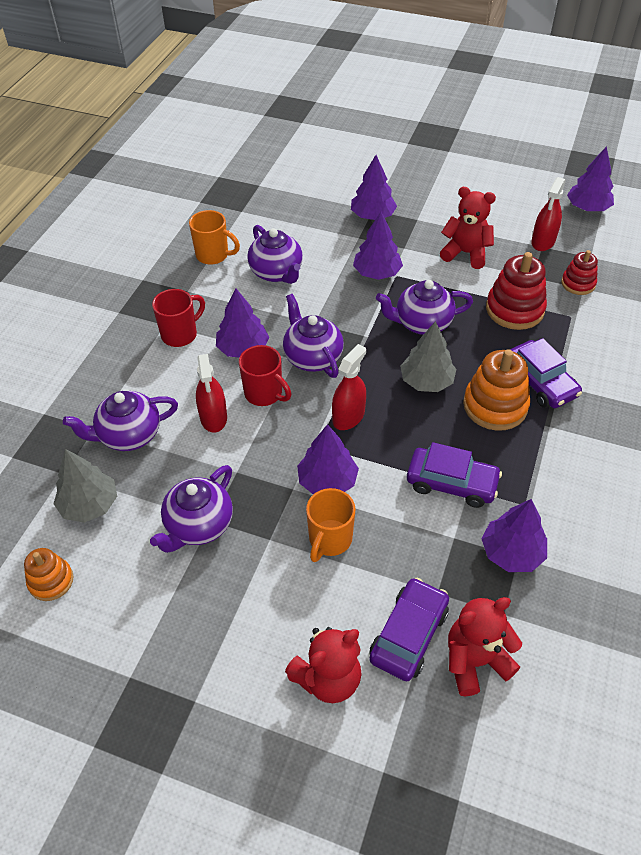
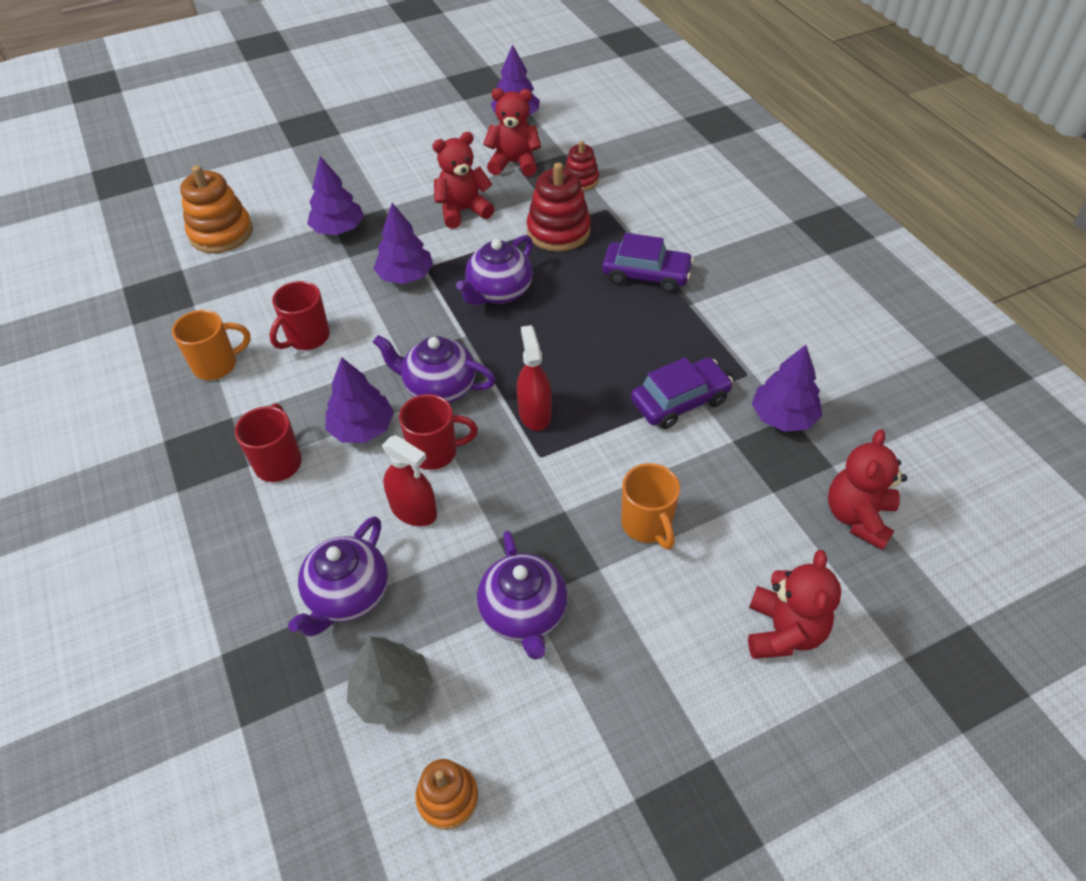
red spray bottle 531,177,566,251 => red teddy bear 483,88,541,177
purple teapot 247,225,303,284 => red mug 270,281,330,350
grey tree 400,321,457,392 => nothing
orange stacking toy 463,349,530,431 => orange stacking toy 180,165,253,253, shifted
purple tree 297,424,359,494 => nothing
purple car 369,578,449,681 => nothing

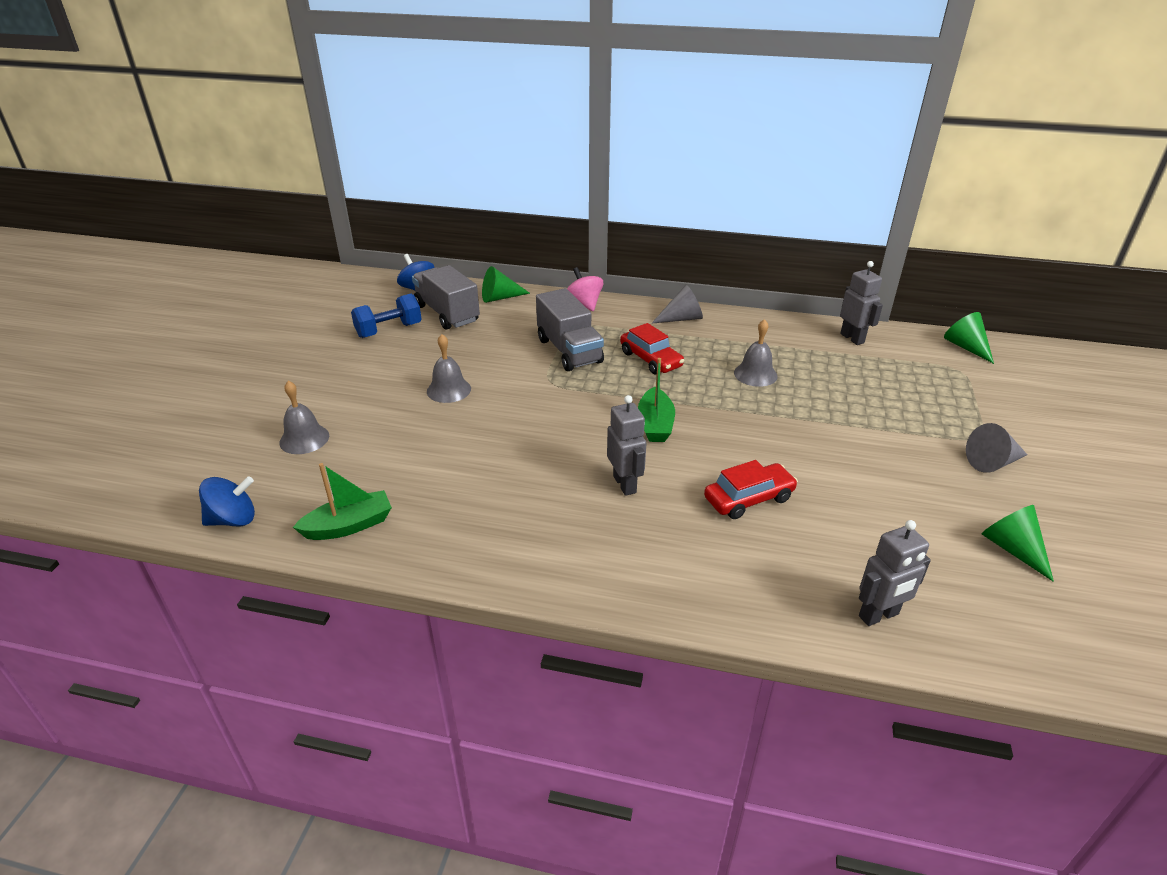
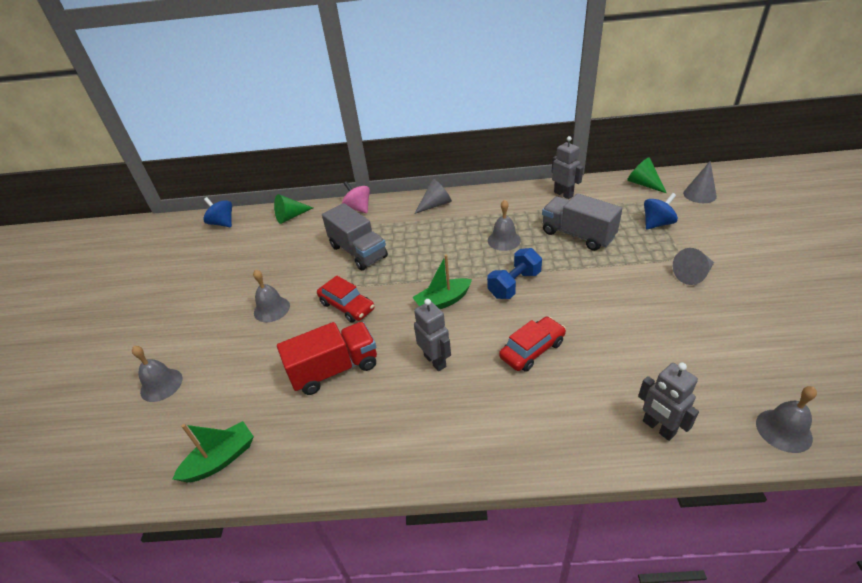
grey truck 412,265,480,330 => grey truck 542,193,622,251, shifted
blue dumbbell 351,294,422,338 => blue dumbbell 487,248,542,299, shifted
red car 620,323,684,375 => red car 317,276,375,323, shifted
green boat 638,358,675,442 => green boat 412,255,472,309, 75 degrees clockwise
blue spinning top 199,476,255,526 => blue spinning top 644,193,678,230, shifted
green cone 982,505,1054,582 => nothing
grey robot 859,520,931,626 => grey robot 638,362,699,441, 90 degrees clockwise
nothing => grey cone 683,161,717,203
nothing => red truck 277,322,377,395
nothing => grey bell 756,386,817,453

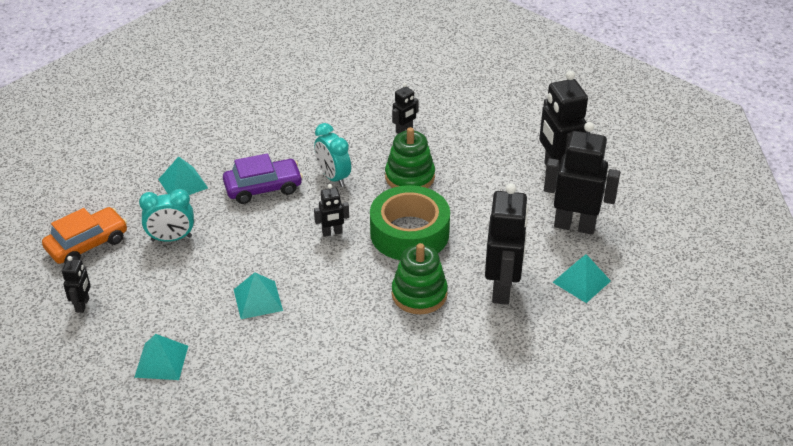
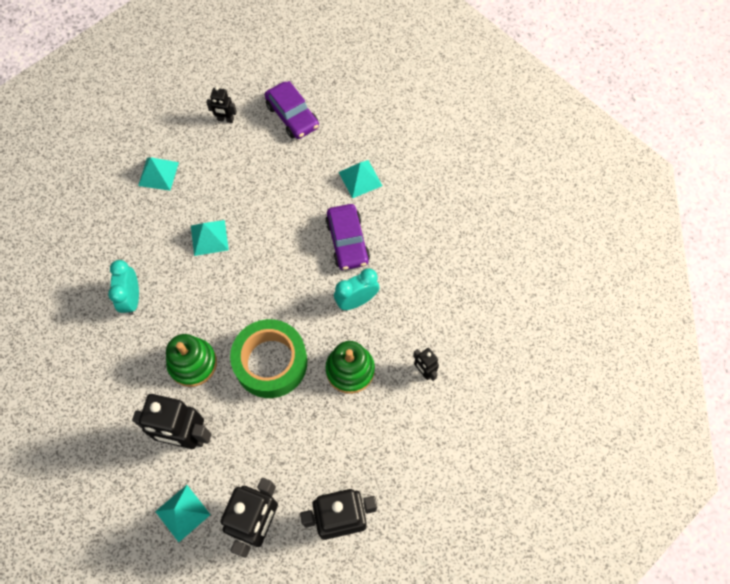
black robot 314,184,349,237 => nothing
turquoise clock 139,189,194,242 => turquoise clock 108,260,139,315, shifted
orange car 42,207,127,264 => purple car 265,81,319,139

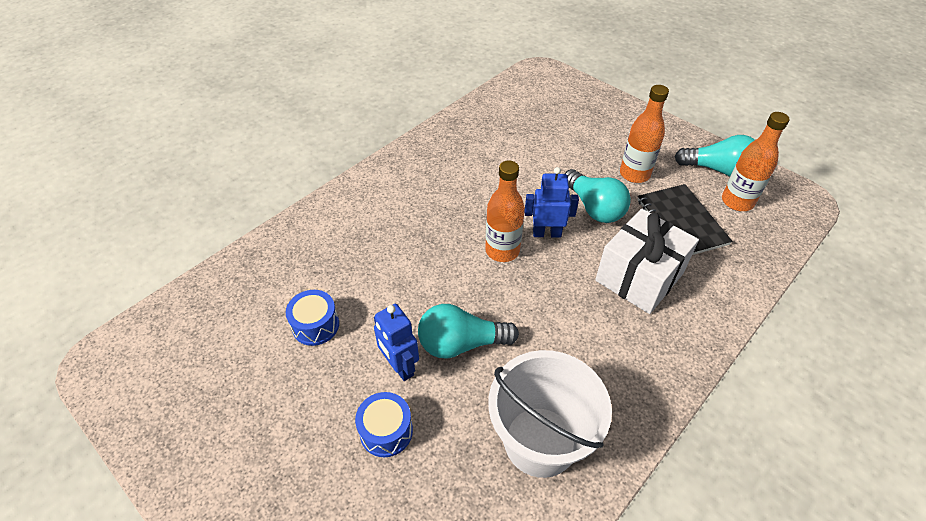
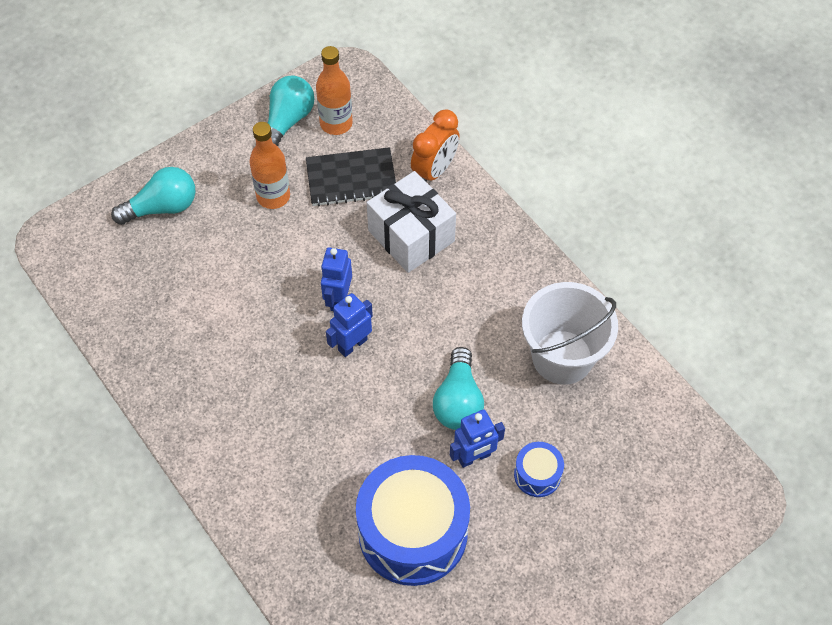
orange bottle 485,160,525,262 => blue robot 326,293,373,357
turquoise light bulb 564,169,631,223 => turquoise light bulb 111,167,196,225, shifted
blue drum 286,290,339,346 => blue drum 356,455,470,586, x2.26
nothing => orange clock 411,109,459,182

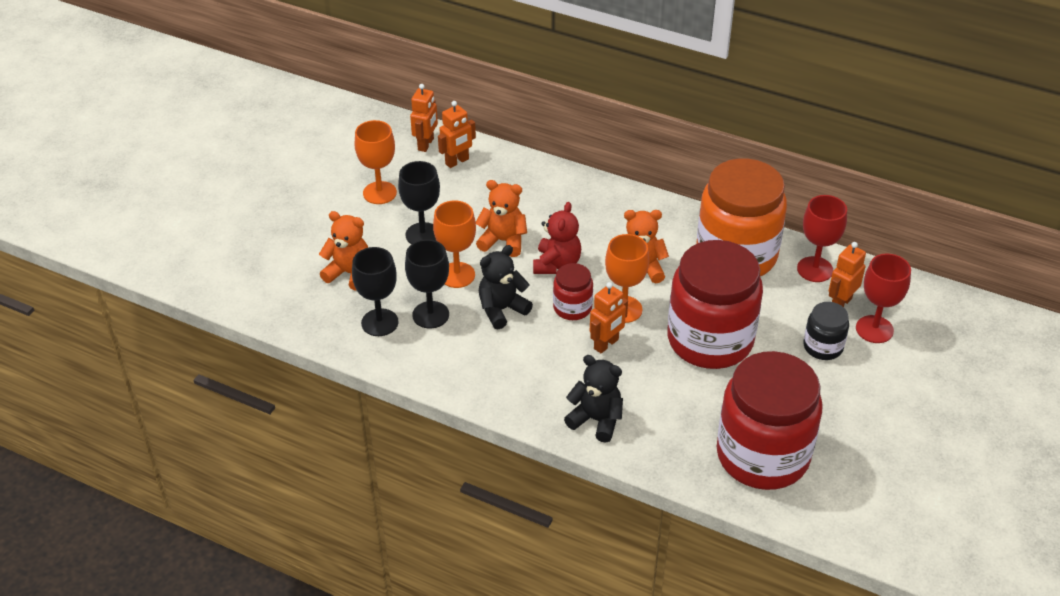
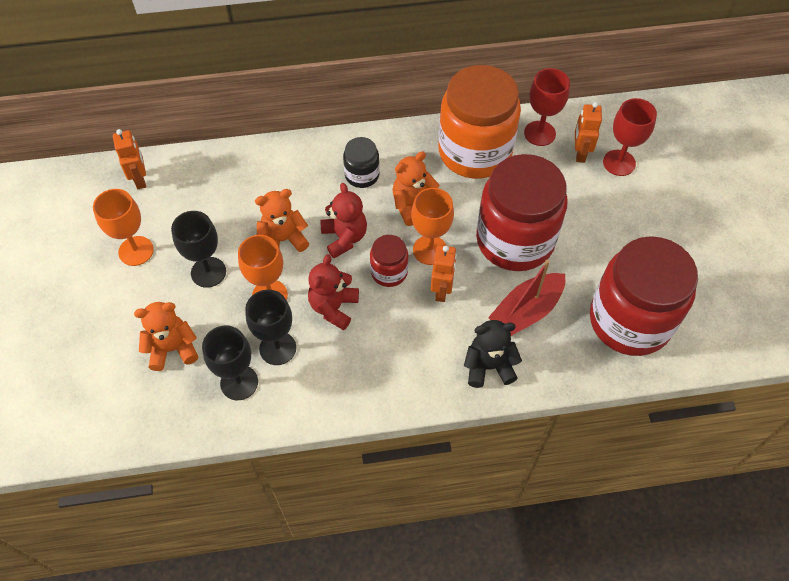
orange robot 438,101,476,168 => nothing
black teddy bear 479,245,533,329 => red teddy bear 308,254,359,330
black jar 804,302,849,360 => black jar 343,137,380,188, shifted
nothing => red boat 488,260,565,336

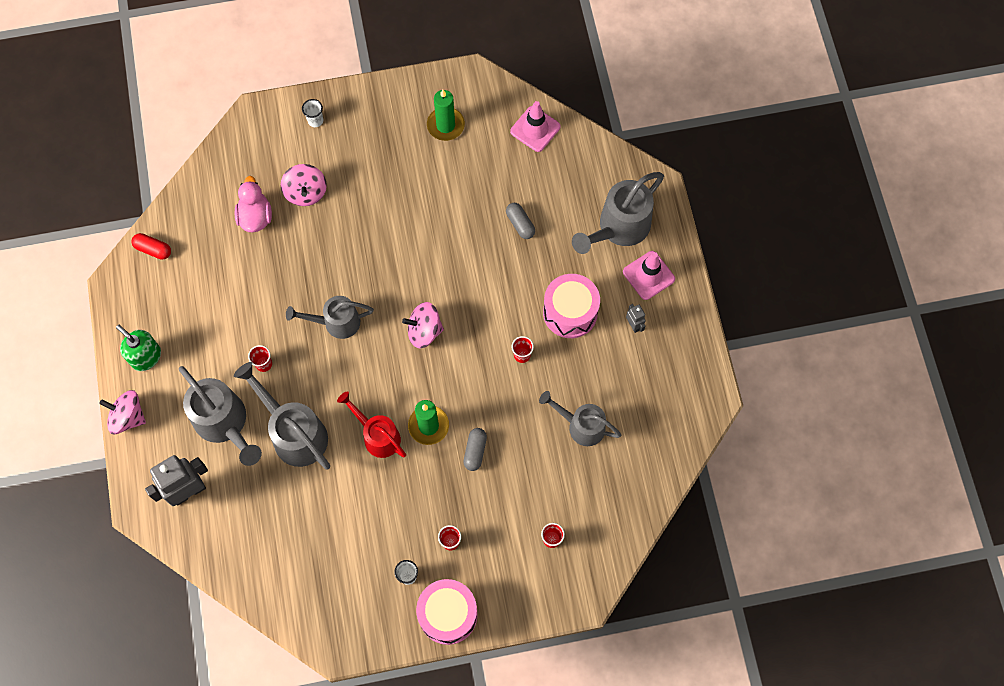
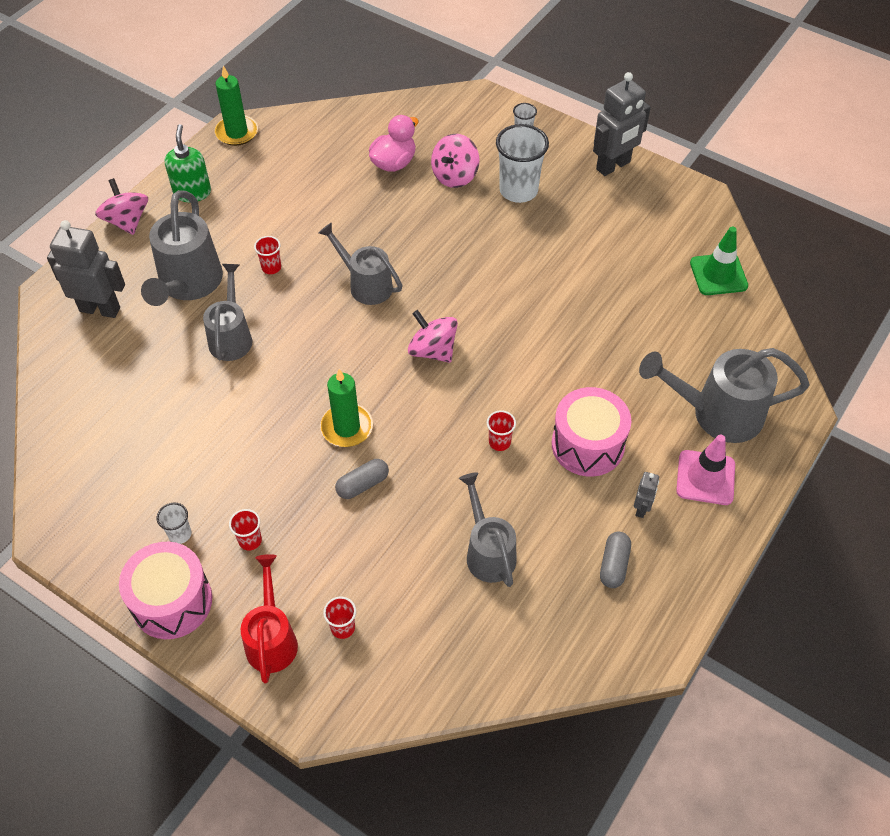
green candle 427,90,465,141 => green candle 215,66,258,146, shifted
pink traffic cone 510,101,561,152 => green traffic cone 690,227,748,295
grey capsule 506,203,535,239 => grey capsule 600,532,631,588, shifted
red capsule 131,233,171,260 => nothing
grey watering can 234,362,330,470 => grey watering can 203,264,252,361, x0.67
red watering can 337,391,406,458 => red watering can 241,554,298,683, shifted
nothing => grey robot 593,72,651,176
nothing => white cup 496,124,549,203

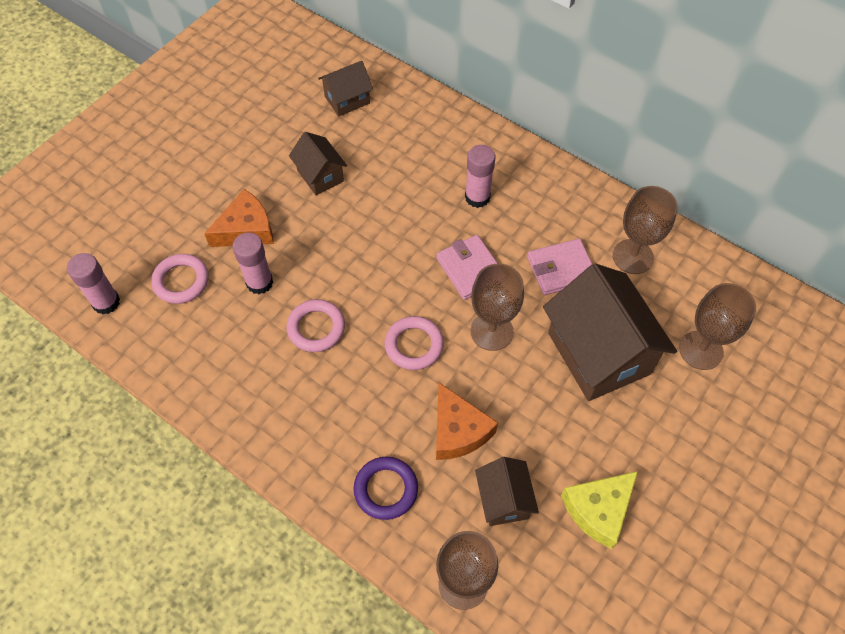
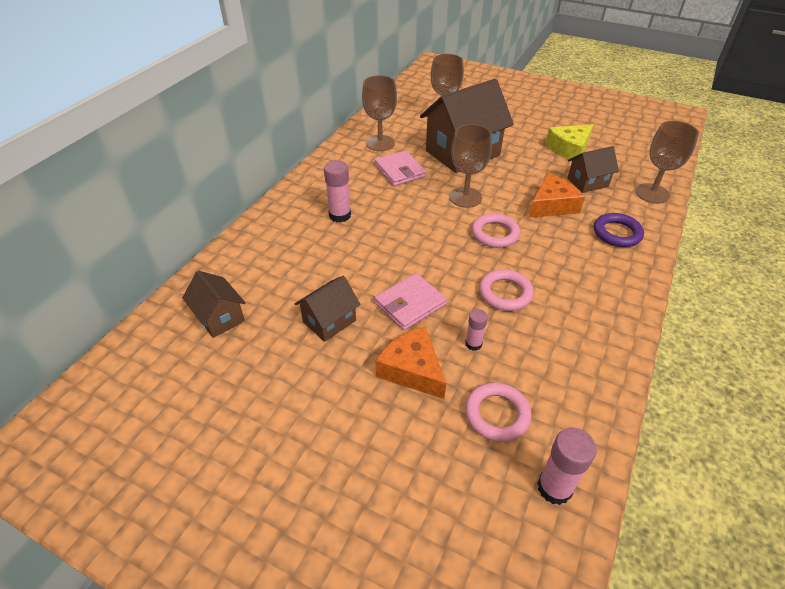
pink glue stick 233,233,273,294 => pink glue stick 465,309,488,351, x0.60
pink wallet 436,235,498,300 => pink wallet 374,273,447,330, shifted
yellow cheese 561,471,638,549 => yellow cheese 546,124,593,159, 105 degrees clockwise

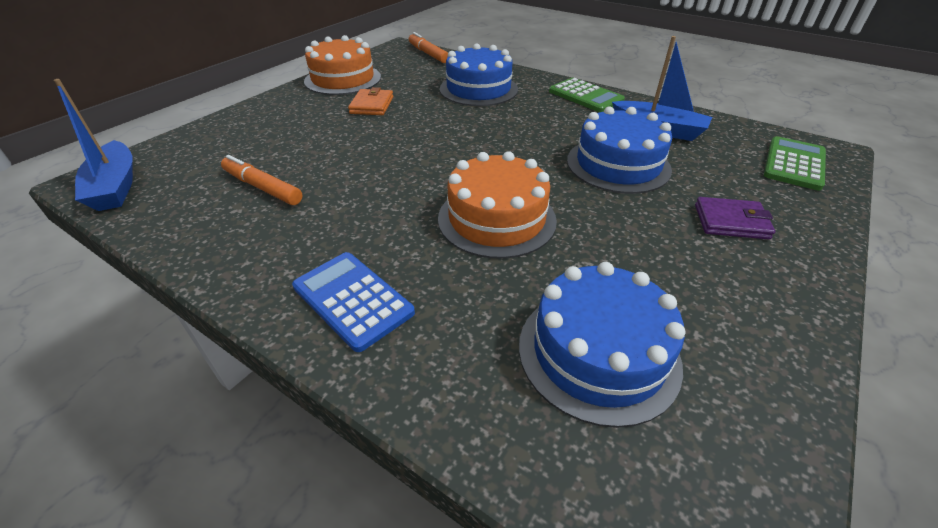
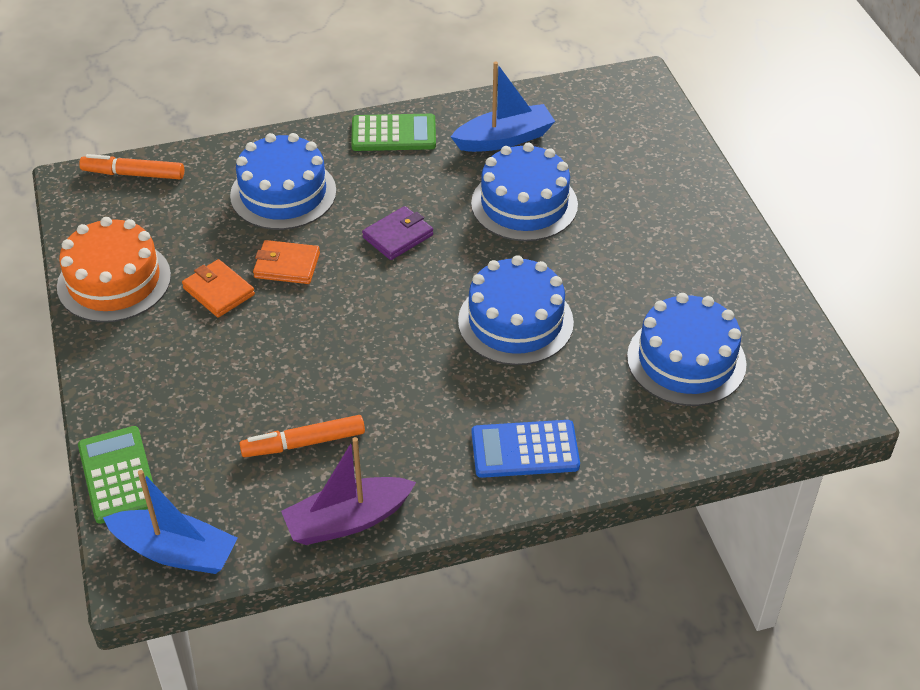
green calculator 764,136,826,191 => green calculator 78,426,153,524, shifted
orange cake 438,151,557,259 => blue cake 458,255,574,365
purple wallet 695,197,775,240 => purple wallet 362,206,433,260, shifted
nothing => orange wallet 253,240,320,284
nothing => purple boat 281,437,416,545

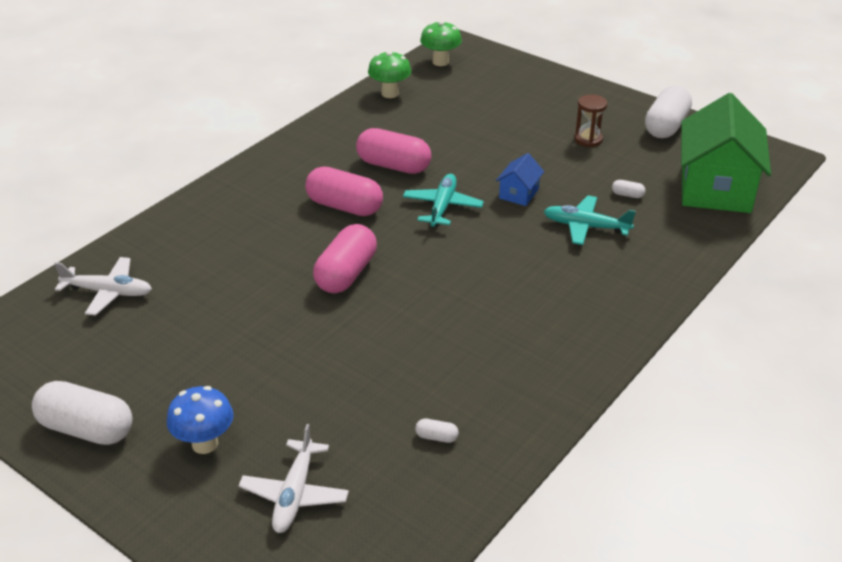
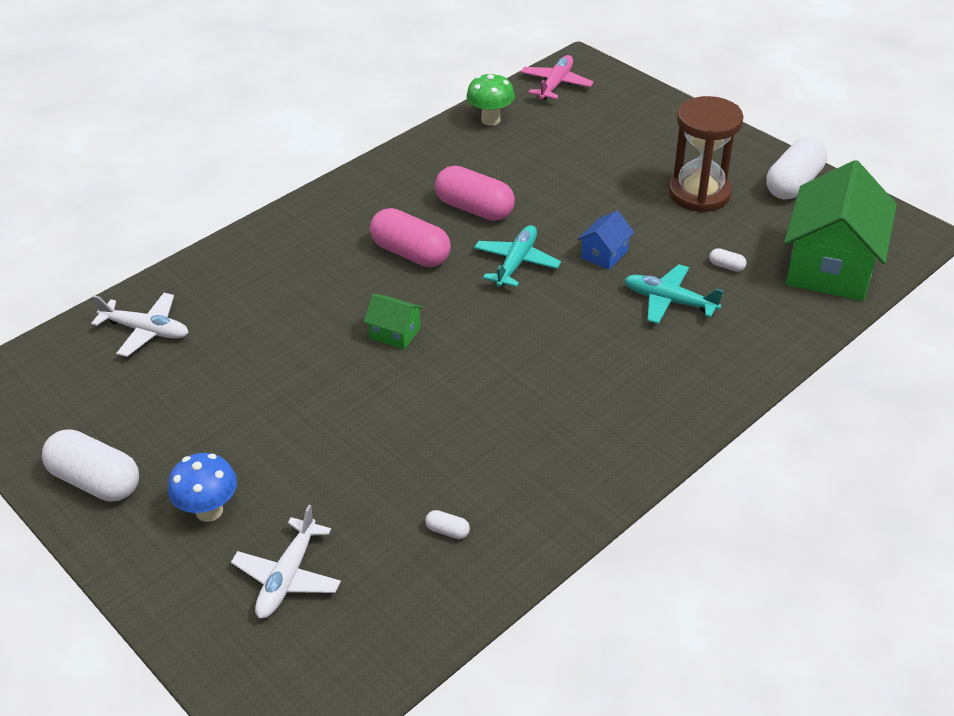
green mushroom 420,21,462,66 => pink plane 521,55,594,100
brown hourglass 574,94,608,147 => brown hourglass 669,96,744,212, x1.92
pink capsule 313,224,377,293 => green house 364,294,423,350

